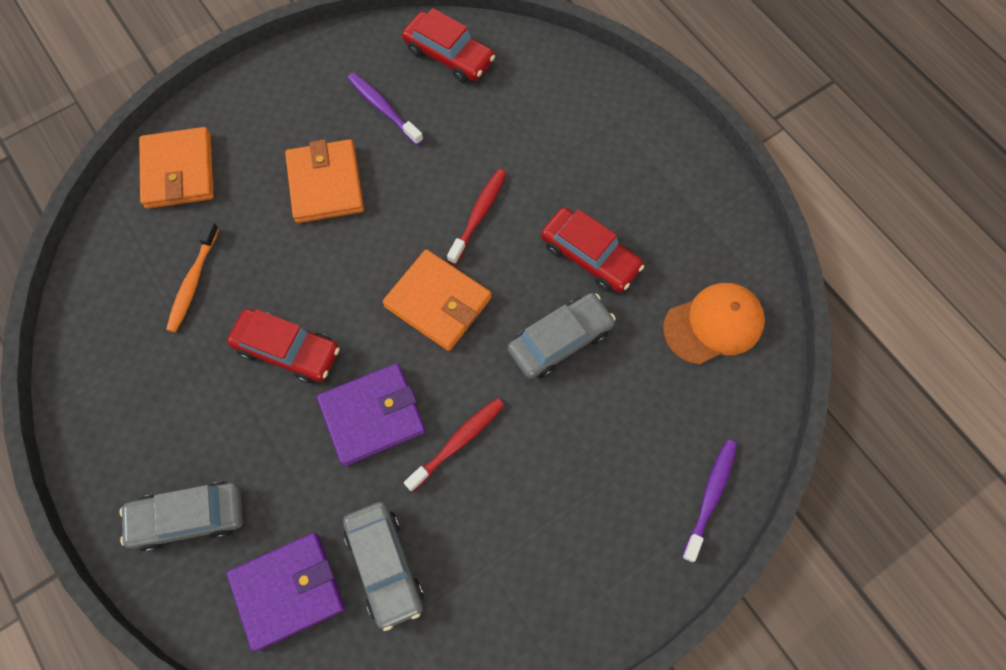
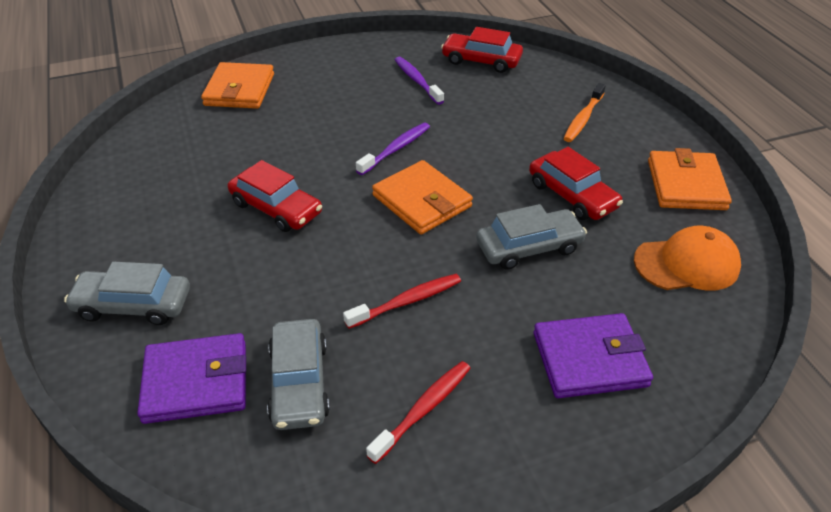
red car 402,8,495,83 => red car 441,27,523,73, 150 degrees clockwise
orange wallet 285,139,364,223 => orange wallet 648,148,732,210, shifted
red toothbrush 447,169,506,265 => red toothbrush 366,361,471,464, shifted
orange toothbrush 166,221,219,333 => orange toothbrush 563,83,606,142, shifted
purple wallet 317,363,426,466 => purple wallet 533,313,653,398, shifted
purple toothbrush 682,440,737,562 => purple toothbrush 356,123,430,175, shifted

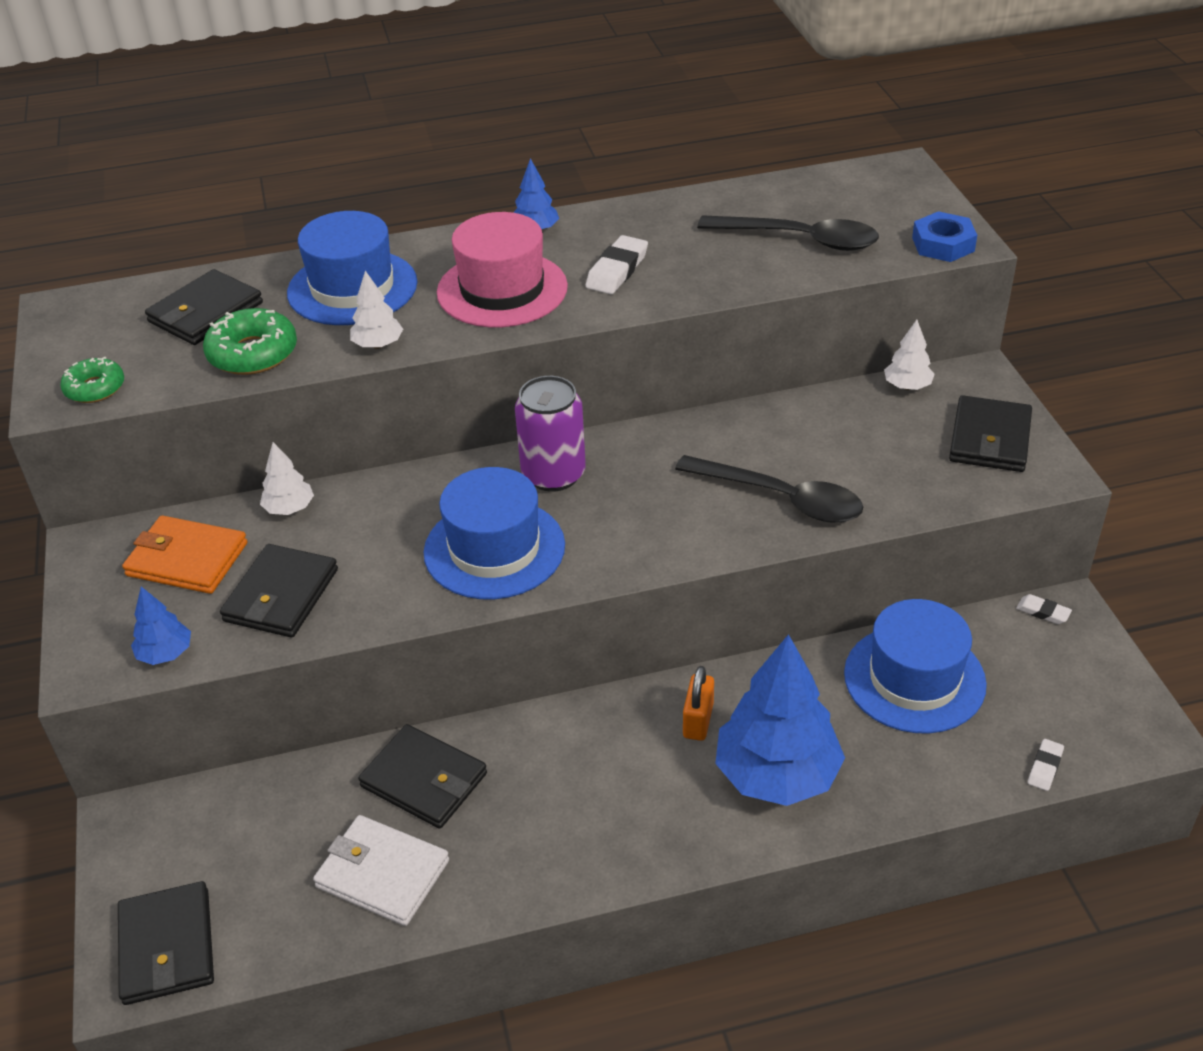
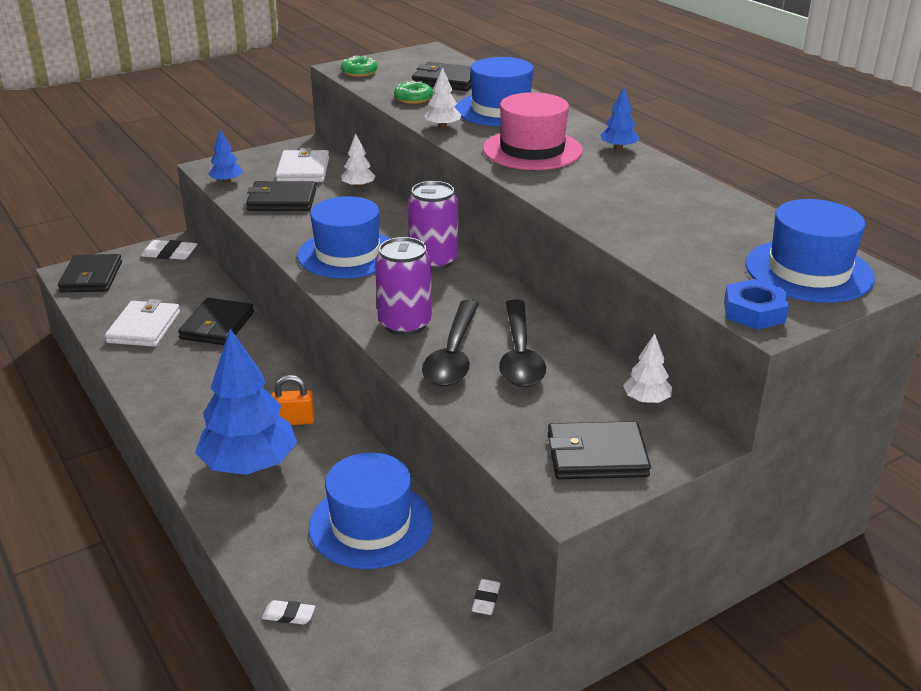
black spoon 697,215,879,251 => black spoon 499,300,546,387, shifted
white eraser 586,235,648,294 => white eraser 141,240,197,260, shifted
green donut 203,308,297,375 => green donut 394,81,433,104, x0.65
orange wallet 122,516,248,594 => white wallet 276,148,329,182
black wallet 118,881,214,1005 => black wallet 58,254,122,292, 60 degrees counterclockwise
nothing => blue hat 745,199,875,303
nothing => purple can 375,237,432,335

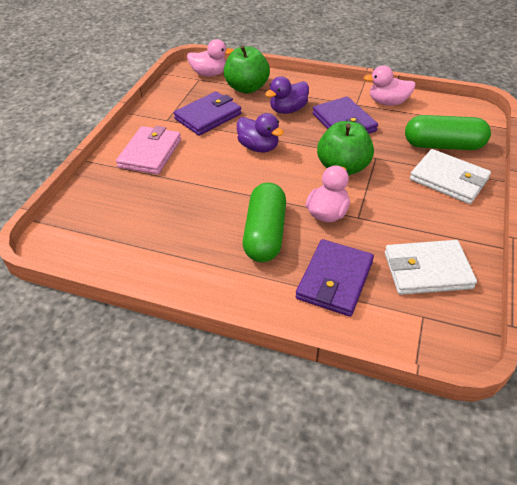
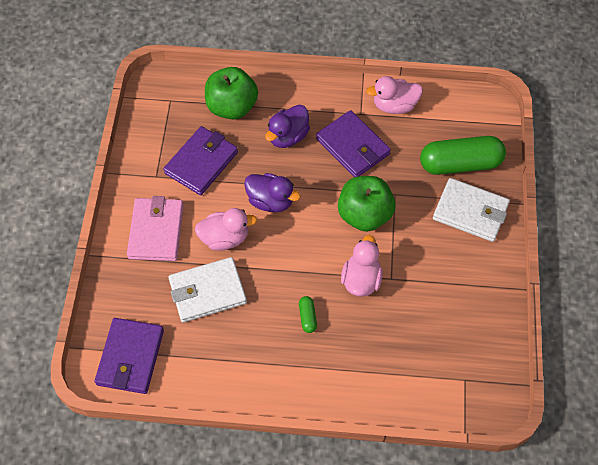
pink duck 187,39,233,76 => pink duck 195,208,257,251, shifted
green capsule 243,183,286,262 => green capsule 299,296,317,333, x0.42
purple wallet 296,239,374,317 => purple wallet 95,318,164,394, shifted
white wallet 385,240,477,295 => white wallet 168,257,247,322, shifted

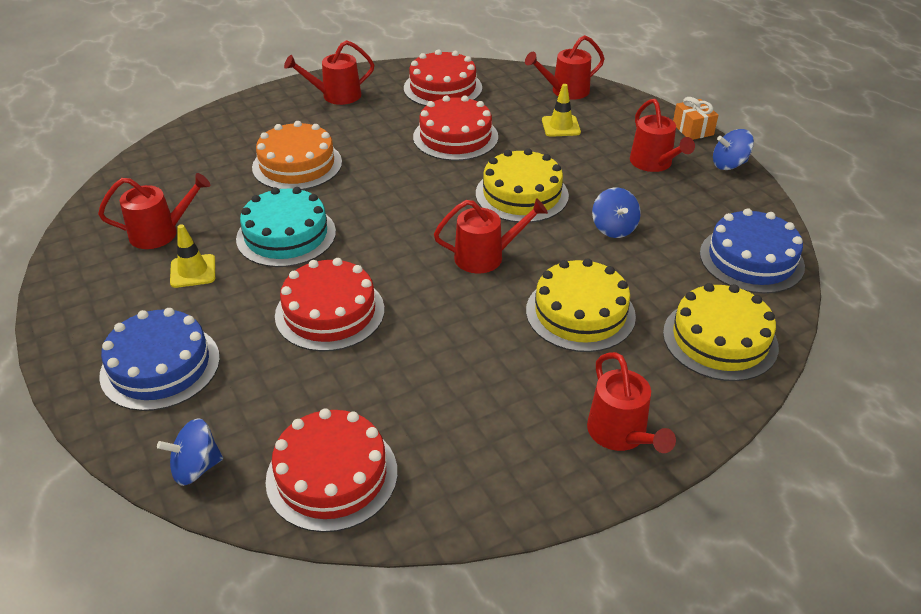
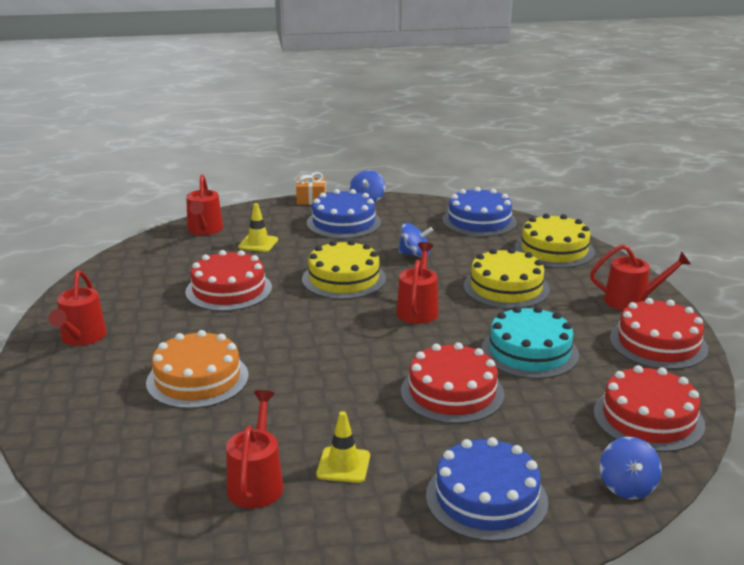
red cake 404,49,482,106 => red cake 610,298,708,370, shifted
red watering can 630,99,695,172 => blue cake 307,189,381,239
turquoise cake 236,187,336,267 => turquoise cake 482,306,579,379, shifted

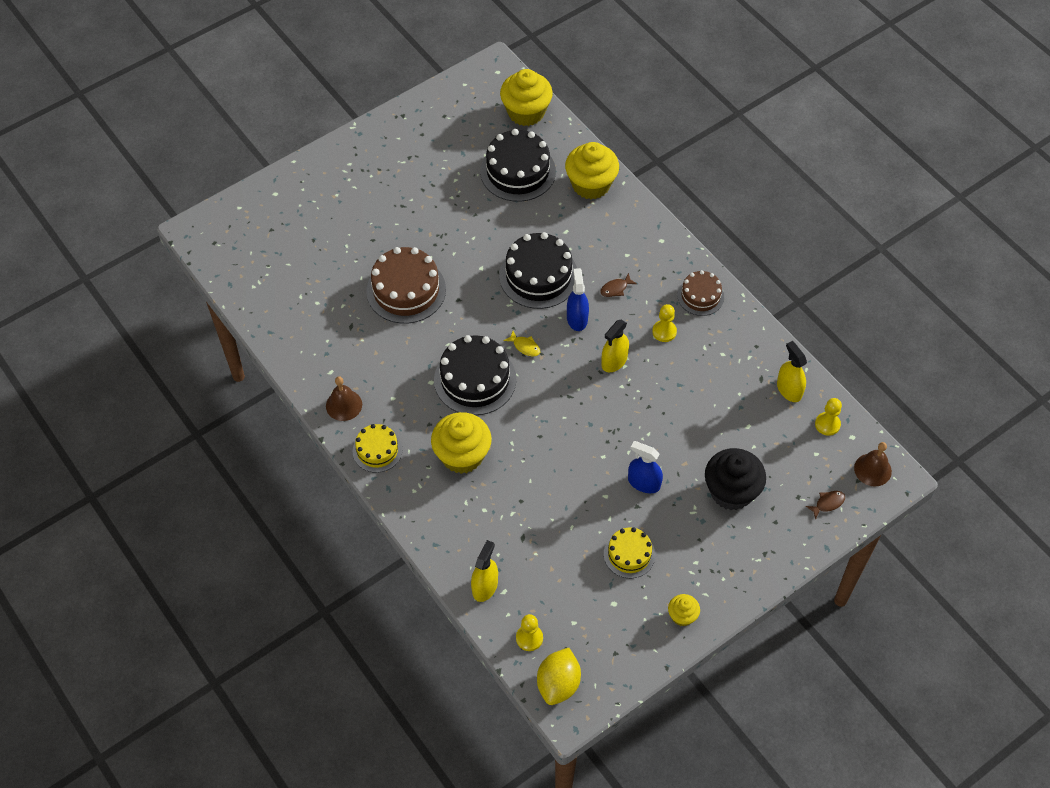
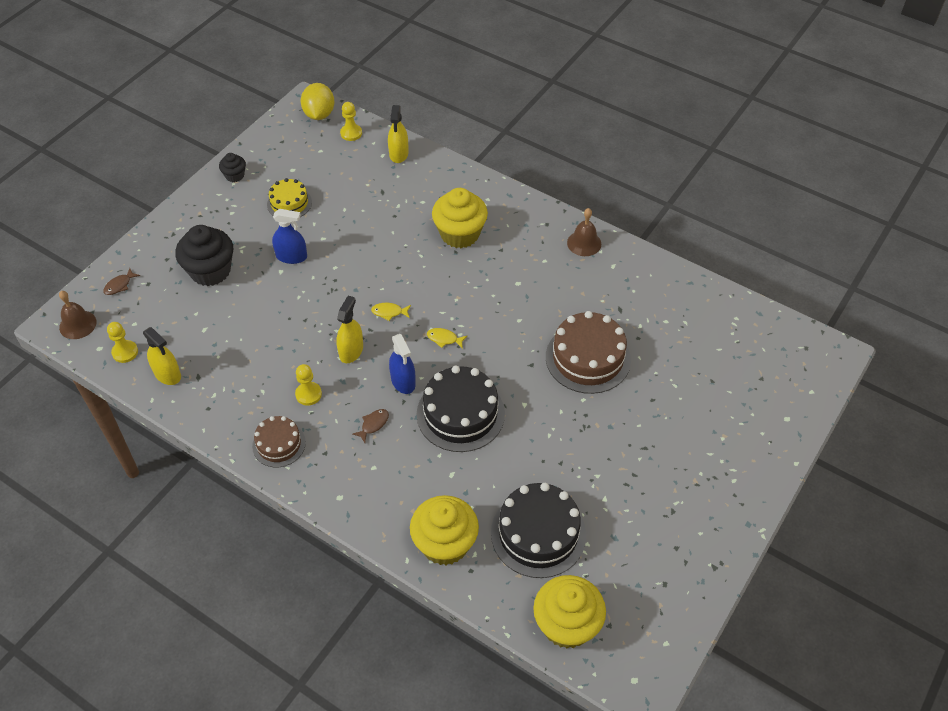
black cake 434,335,516,415 => nothing
yellow cake 353,424,402,473 => nothing
yellow cupcake 668,594,700,626 => black cupcake 219,153,246,182
nothing => yellow fish 371,303,411,321

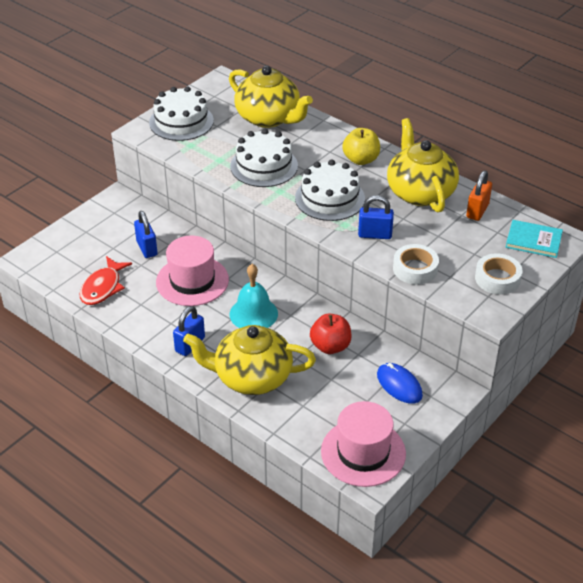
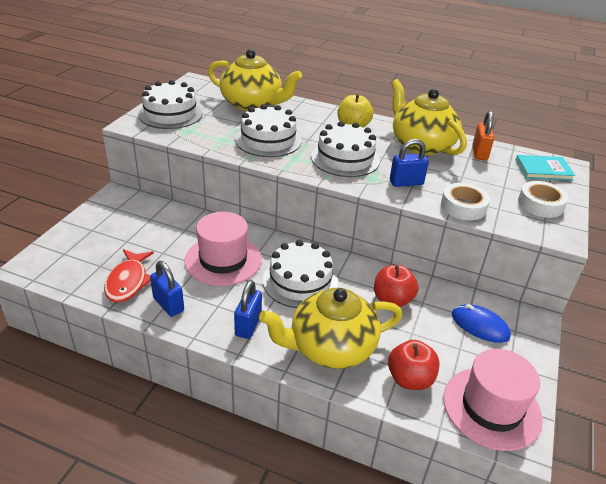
blue padlock 134,211,158,258 => blue padlock 150,261,184,317, shifted
turquoise bell 230,264,278,328 => white cake 263,240,338,308
nothing => red apple 388,340,439,390

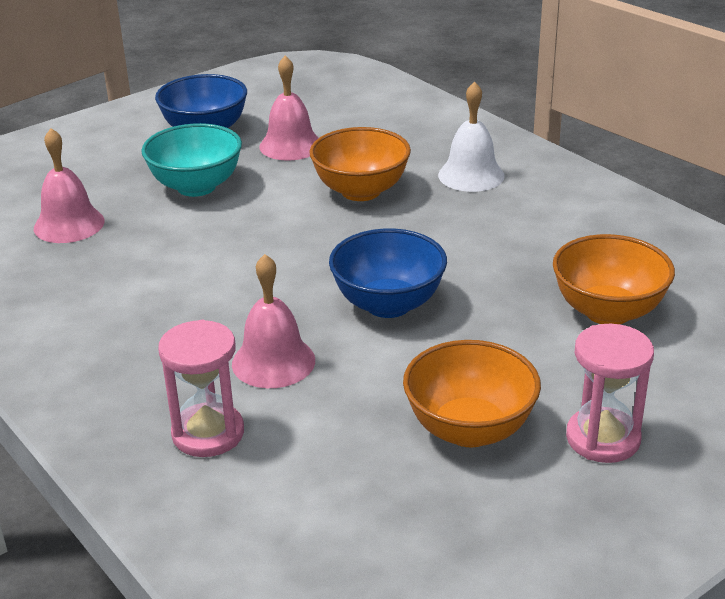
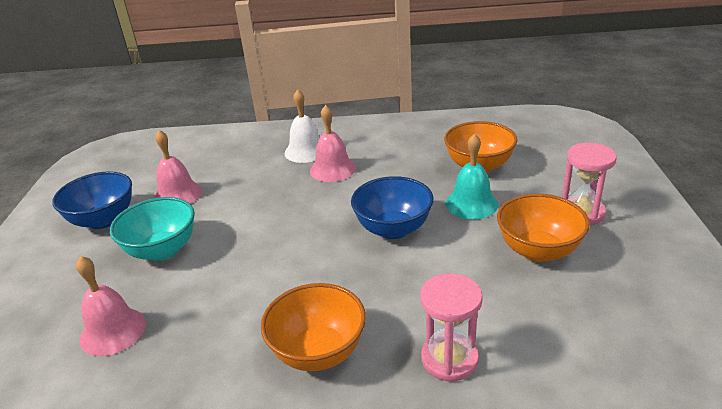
orange bowl 309,127,411,201 => orange bowl 261,283,366,371, shifted
pink bell 232,254,315,388 => pink bell 310,105,356,182, shifted
nothing => turquoise bell 445,134,498,219

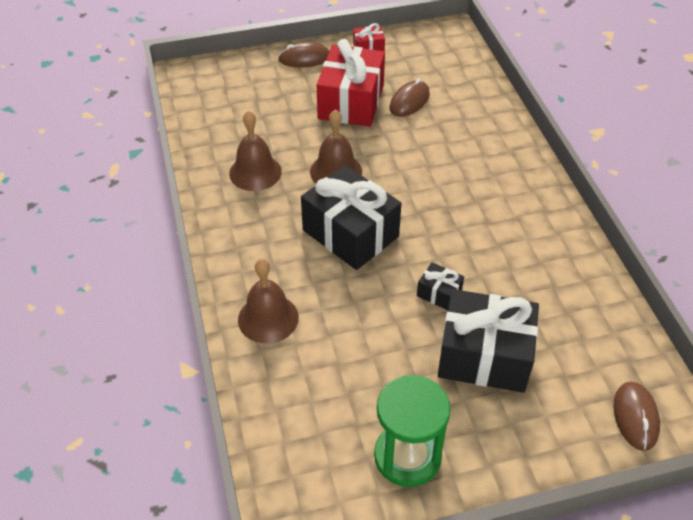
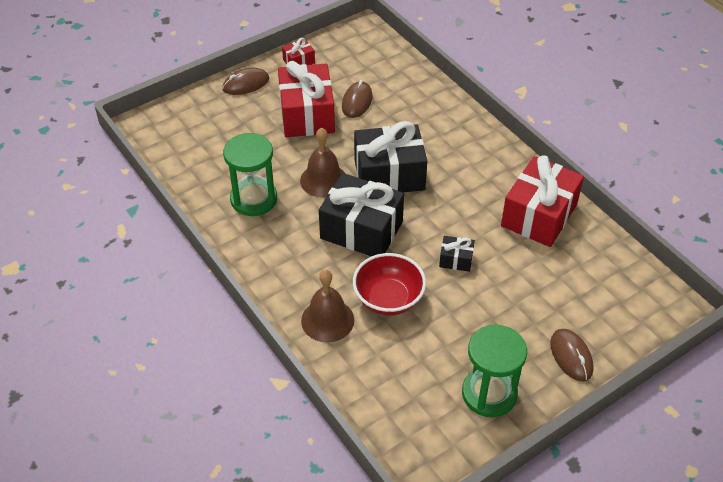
brown bell 229,110,282,191 => green hourglass 223,133,277,216
black gift 438,289,539,393 => black gift 354,121,427,192, shifted
brown mouse 613,381,660,451 => brown mouse 550,329,594,382, shifted
nothing => red gift 501,155,584,247
nothing => red bowl 353,253,426,315

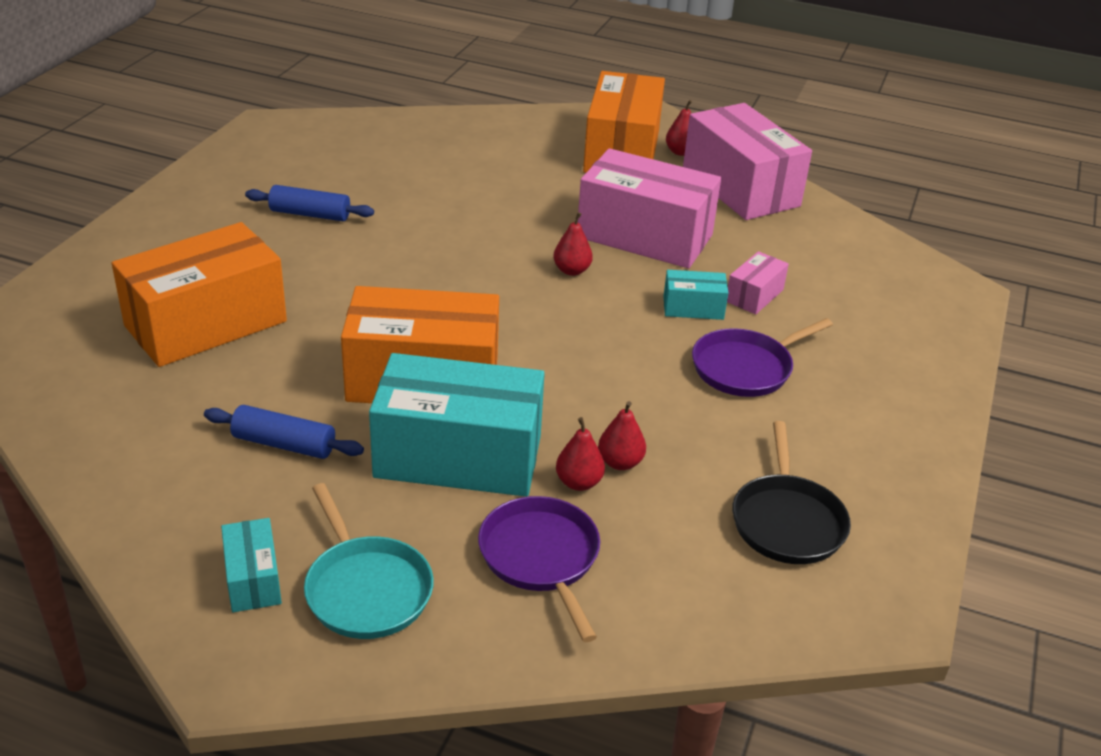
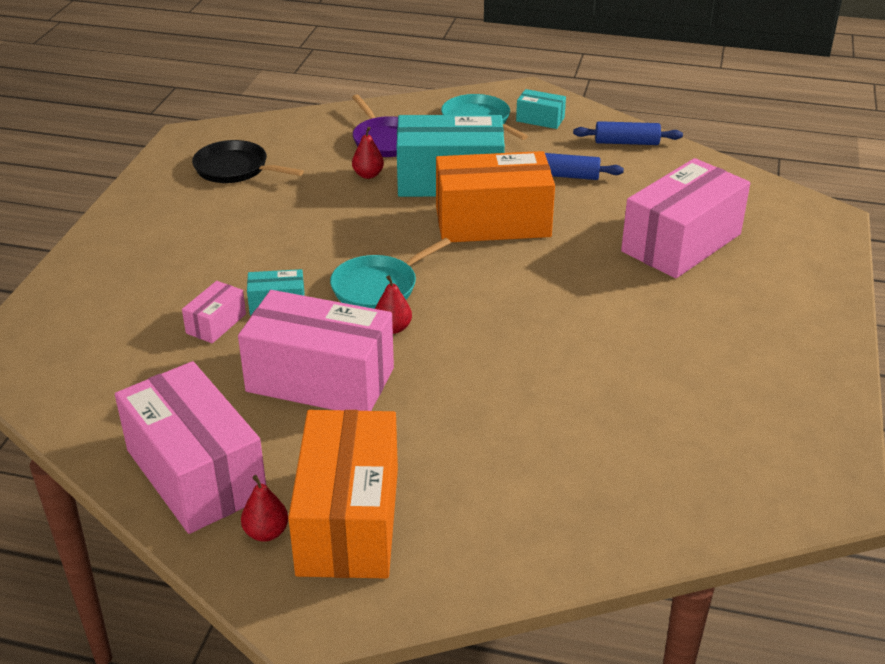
blue rolling pin 245,185,374,221 => blue rolling pin 573,121,683,145, shifted
orange box 112,222,287,367 => pink box 621,158,750,279
purple pan 692,318,833,397 => nothing
red pear 598,401,646,470 => nothing
black pan 732,421,851,564 => black pan 192,140,304,183, 60 degrees counterclockwise
turquoise box 221,518,282,612 => turquoise box 516,89,566,129, 45 degrees counterclockwise
nothing => turquoise pan 330,238,451,309

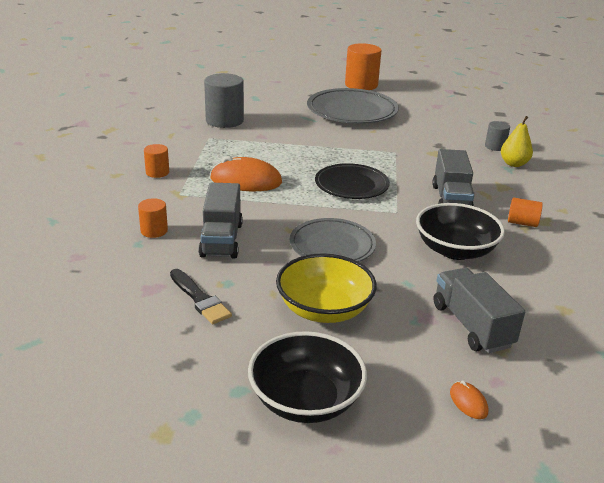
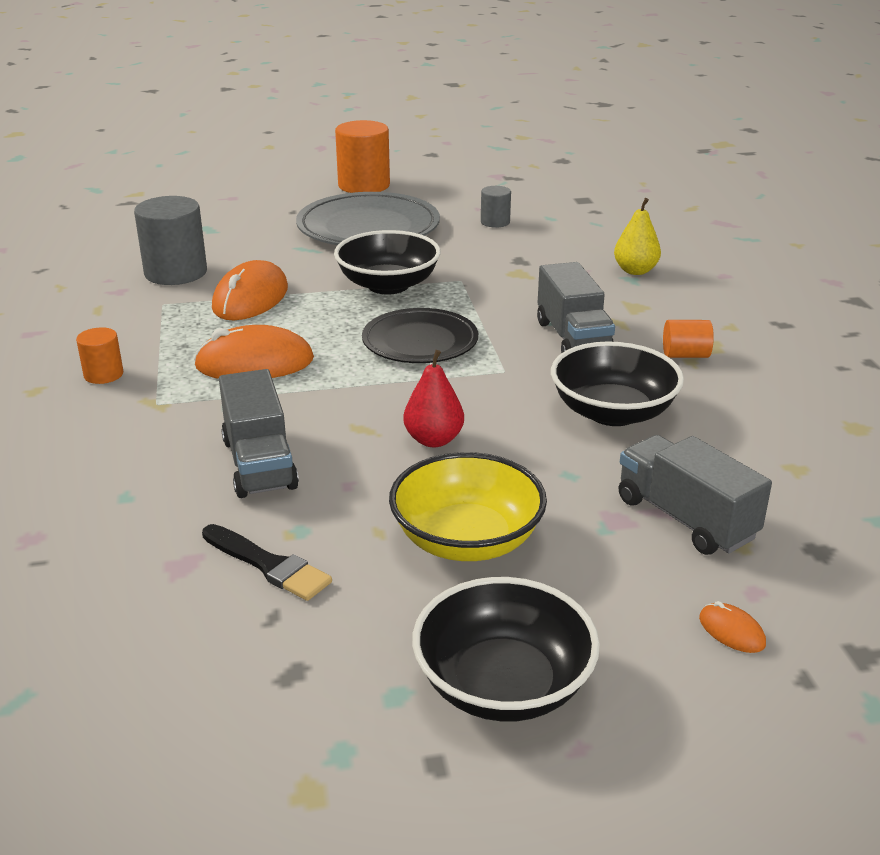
grey cylinder 485,121,510,151 => grey cylinder 481,186,511,228, shifted
orange cylinder 138,198,168,238 => nothing
grey plate 290,218,376,262 => red pear 403,350,464,447
nothing => black bowl 334,230,441,294
nothing => orange mouse 212,260,288,320

